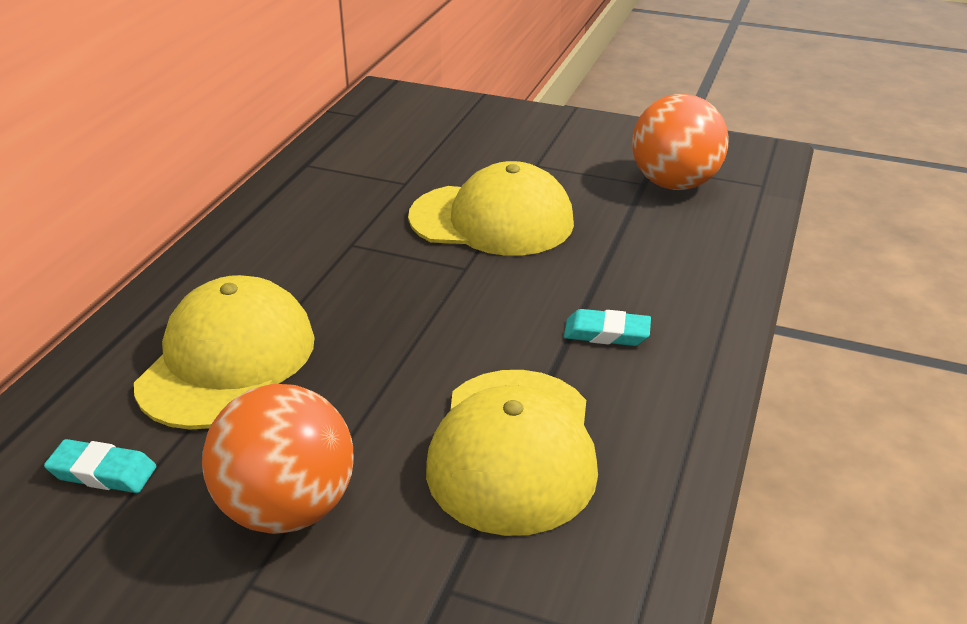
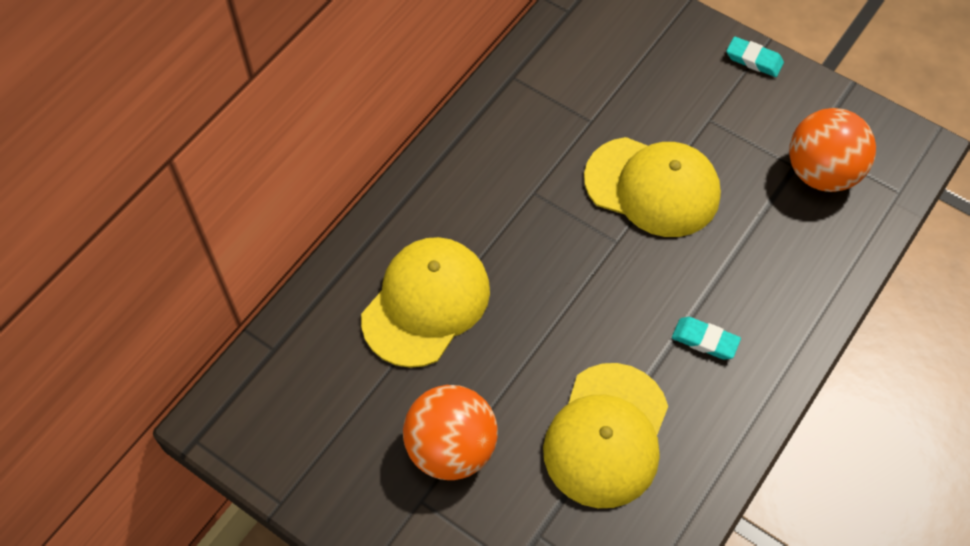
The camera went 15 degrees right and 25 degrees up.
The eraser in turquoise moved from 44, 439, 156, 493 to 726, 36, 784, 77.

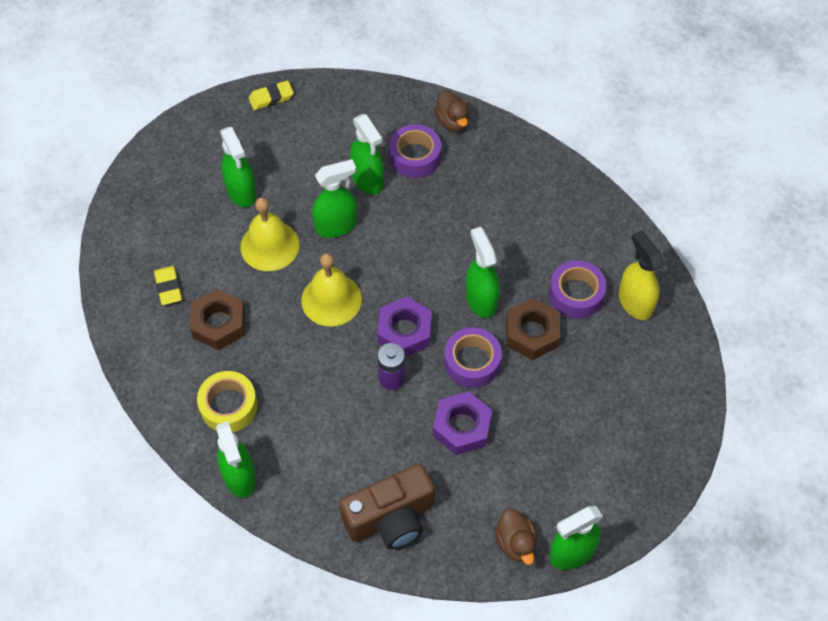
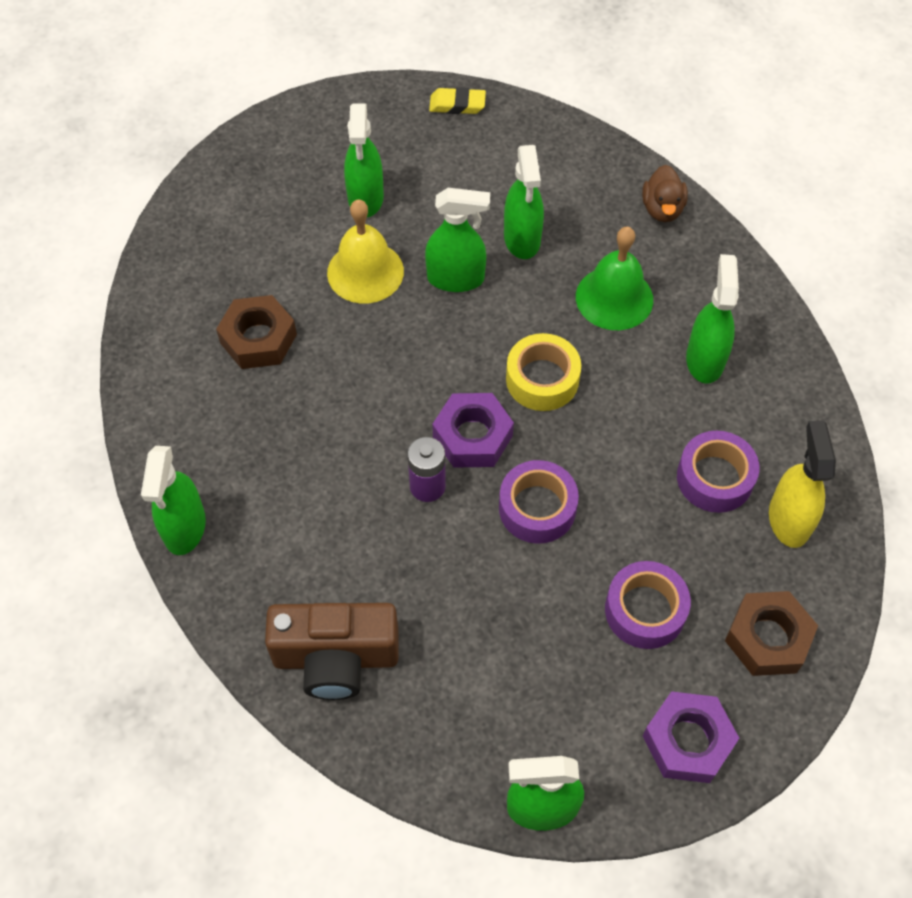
The camera went 25 degrees right and 0 degrees up.
The eraser in yellow at 154, 266, 182, 305 disappeared.
The tape in yellow moved from 197, 371, 258, 432 to 506, 333, 581, 411.
The bell in yellow at 301, 253, 362, 327 disappeared.
The tape in purple moved from 389, 124, 441, 178 to 605, 561, 691, 649.
The nut in purple moved from 433, 391, 492, 455 to 643, 691, 739, 783.
The spray bottle in green moved from 466, 227, 500, 318 to 686, 254, 739, 384.
The duck in brown at 495, 509, 537, 565 disappeared.
The nut in brown moved from 506, 298, 560, 360 to 725, 591, 818, 676.
The bell in green at 576, 227, 653, 330 appeared.

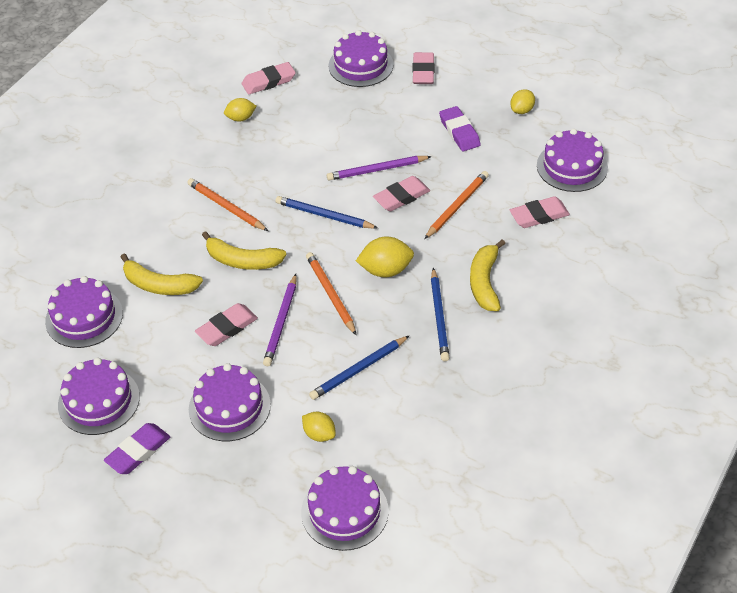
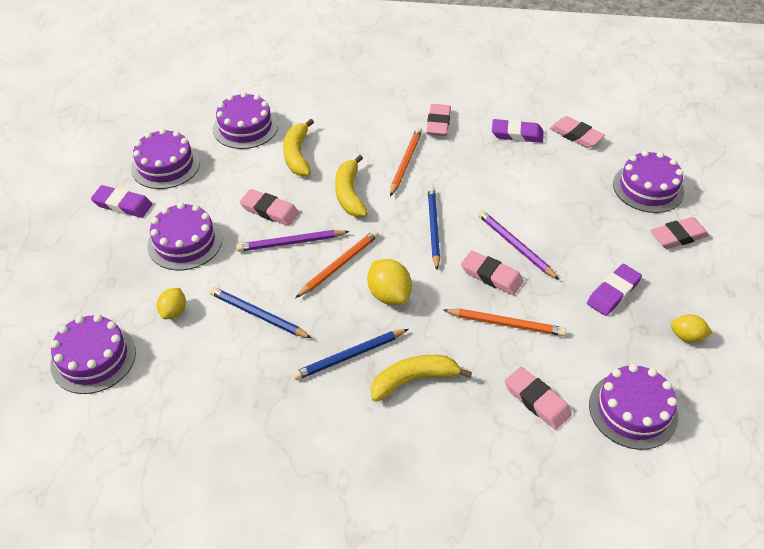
The camera went 65 degrees right and 0 degrees up.
The lemon in yellow at 224, 98, 256, 121 was replaced by the eraser in purple at 492, 119, 544, 143.
The eraser in pink at 426, 104, 451, 136 appeared.

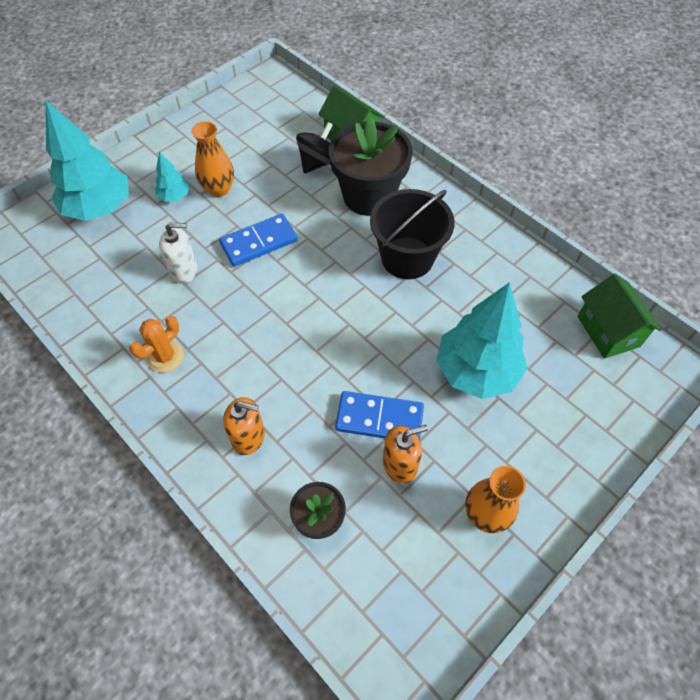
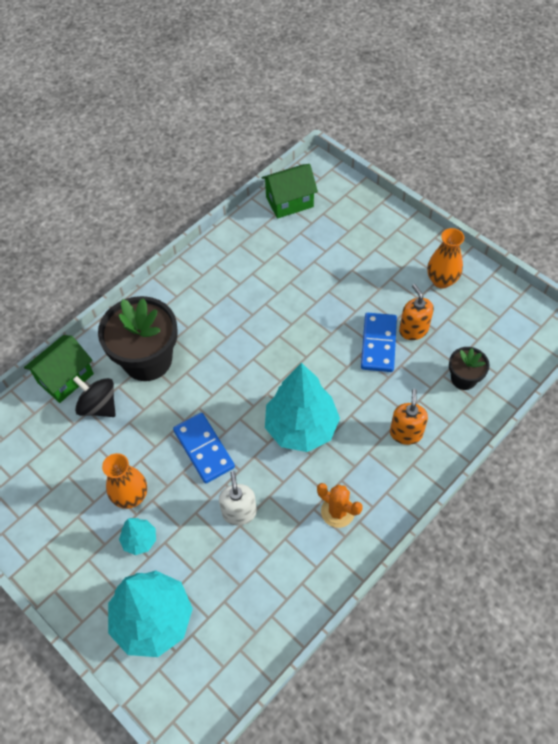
The camera went 90 degrees left and 0 degrees up.
The bucket in black at 370, 189, 454, 279 disappeared.
The tree in turquoise moved from 436, 282, 527, 399 to 265, 363, 340, 452.

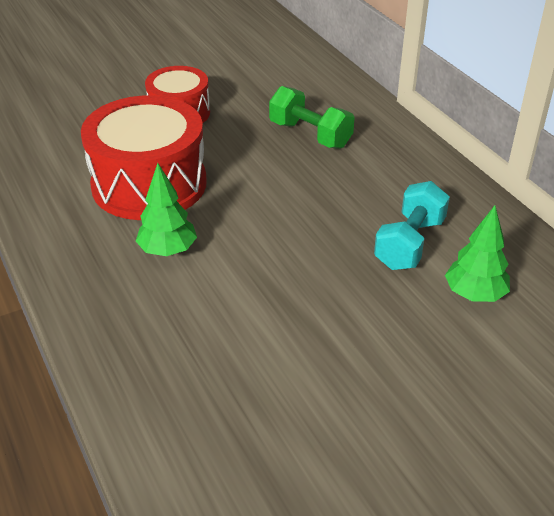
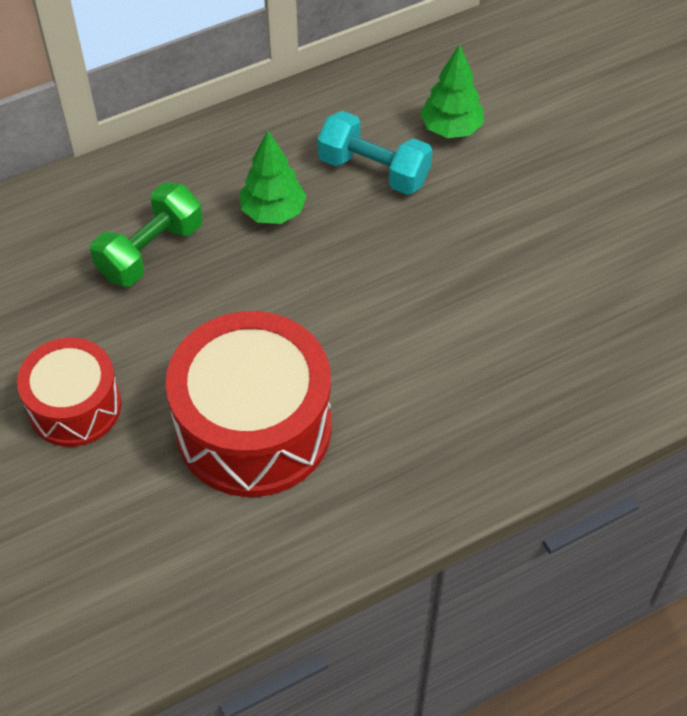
The camera went 90 degrees left and 15 degrees up.
The tree in green moved from 135, 163, 197, 256 to 240, 130, 307, 224.

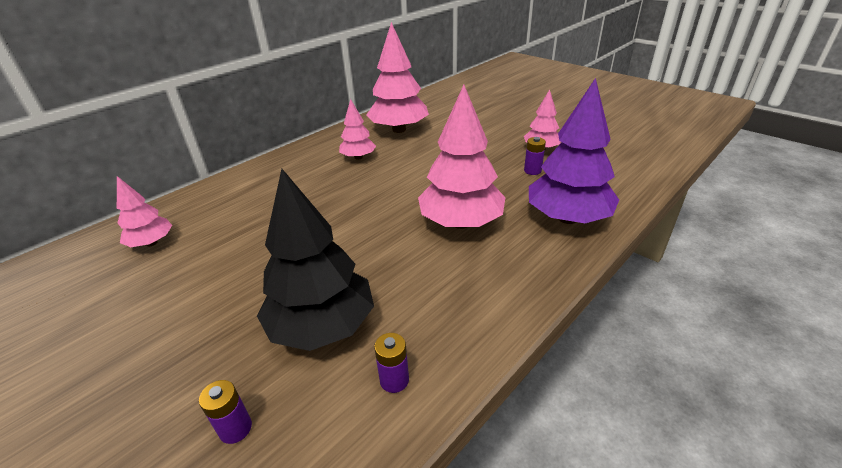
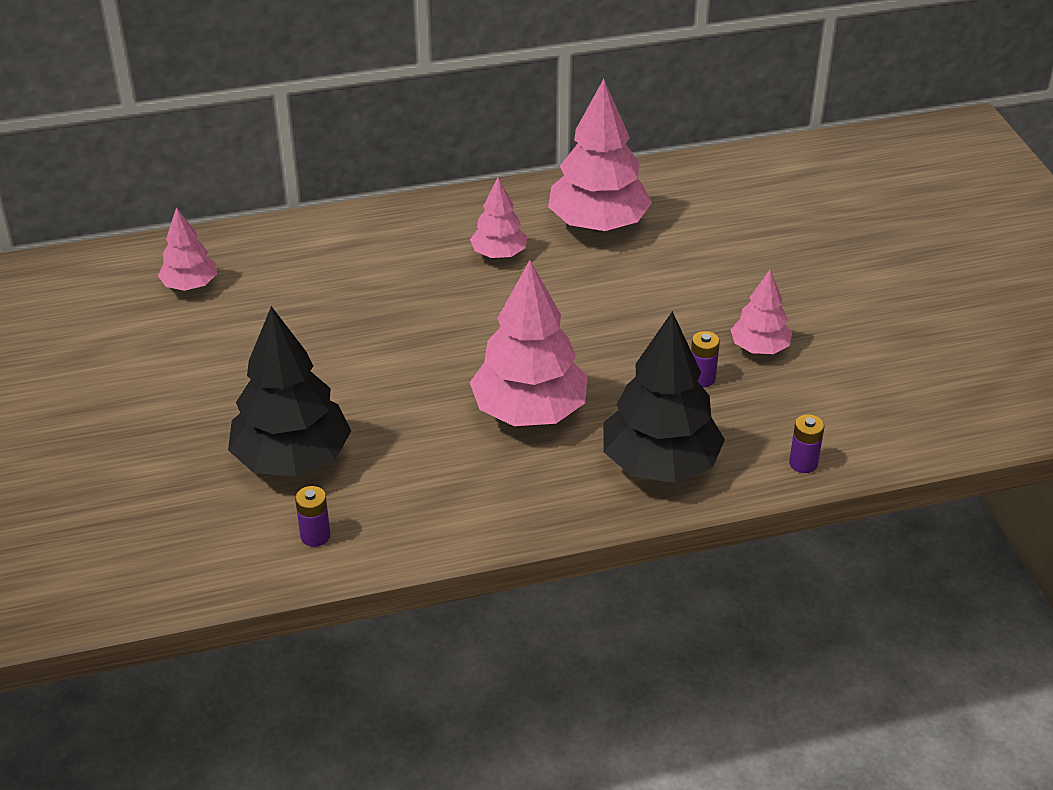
The camera went 30 degrees right and 5 degrees up.
The battery in purple moved from 199, 380, 252, 444 to 789, 414, 825, 473.
The tree in purple at 529, 78, 619, 224 became the tree in black at 603, 311, 725, 483.

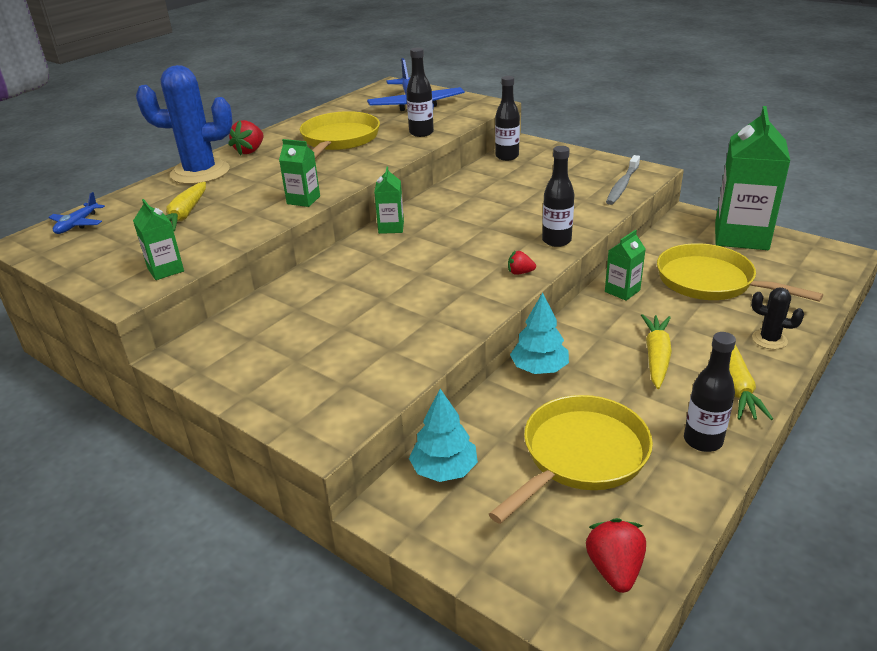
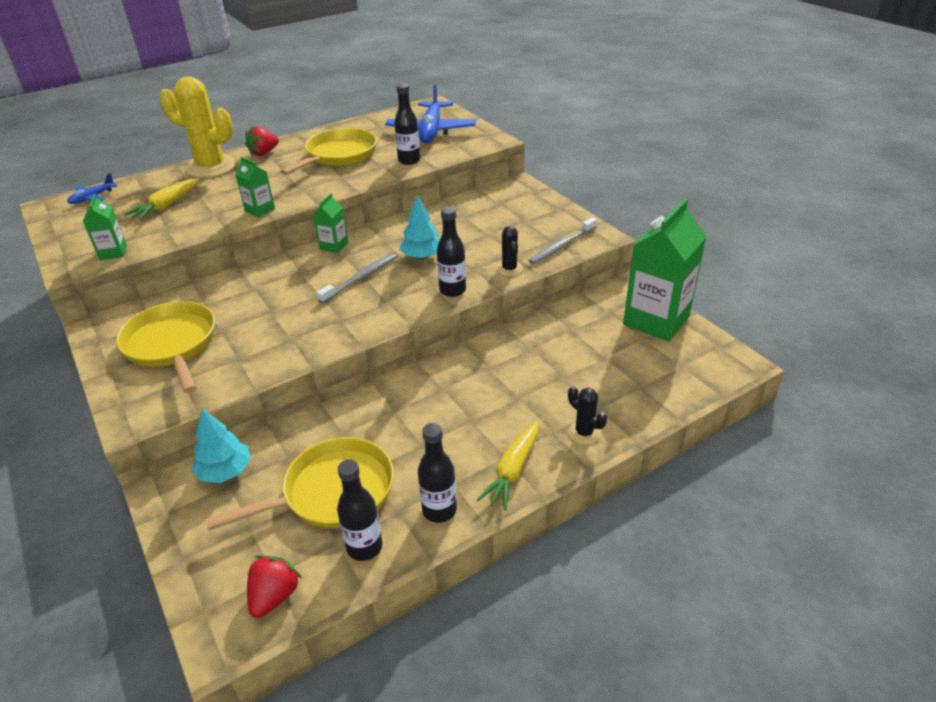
The camera went 20 degrees right and 5 degrees up.
The cactus in blue at 136, 65, 233, 184 became the cactus in yellow at 159, 77, 236, 178.
The bottle in black moved from 495, 76, 520, 161 to 337, 459, 383, 561.
The strawberry in red at 508, 251, 536, 275 disappeared.
The tree in turquoise moved from 510, 292, 569, 374 to 399, 195, 440, 259.
The carton in green at 605, 230, 646, 301 disappeared.
The carrot in yellow at 641, 314, 672, 389 disappeared.
The pan in yellow moved from 657, 243, 823, 302 to 116, 301, 215, 393.
The toothbrush in grey at 317, 253, 397, 303 appeared.
The cactus in black at 496, 226, 523, 276 appeared.

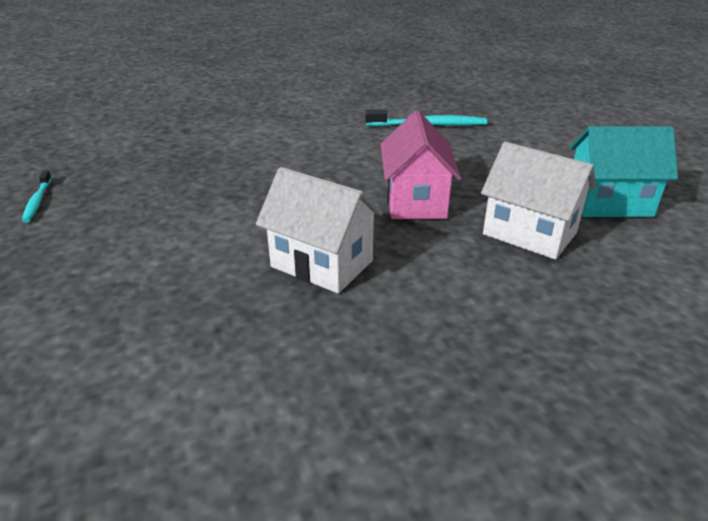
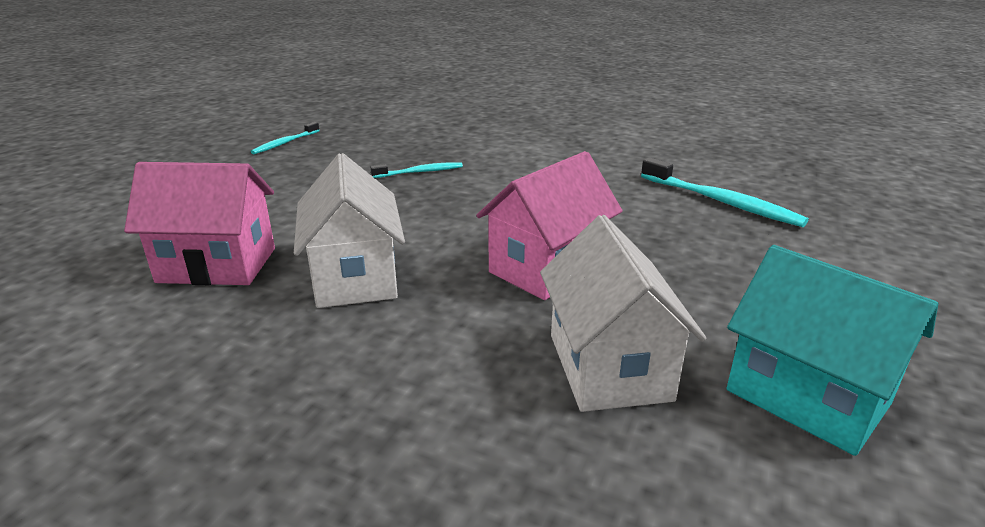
The camera went 45 degrees right and 5 degrees down.
The house in pink at 124, 162, 275, 285 appeared.
The toothbrush in turquoise at 370, 162, 463, 178 appeared.

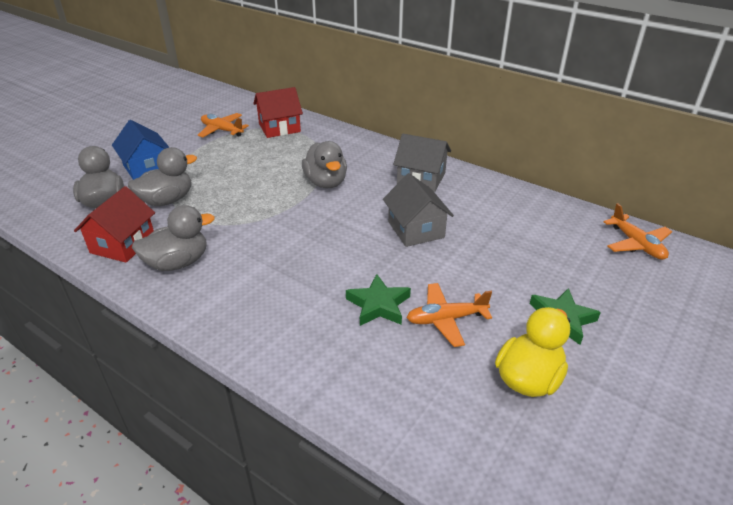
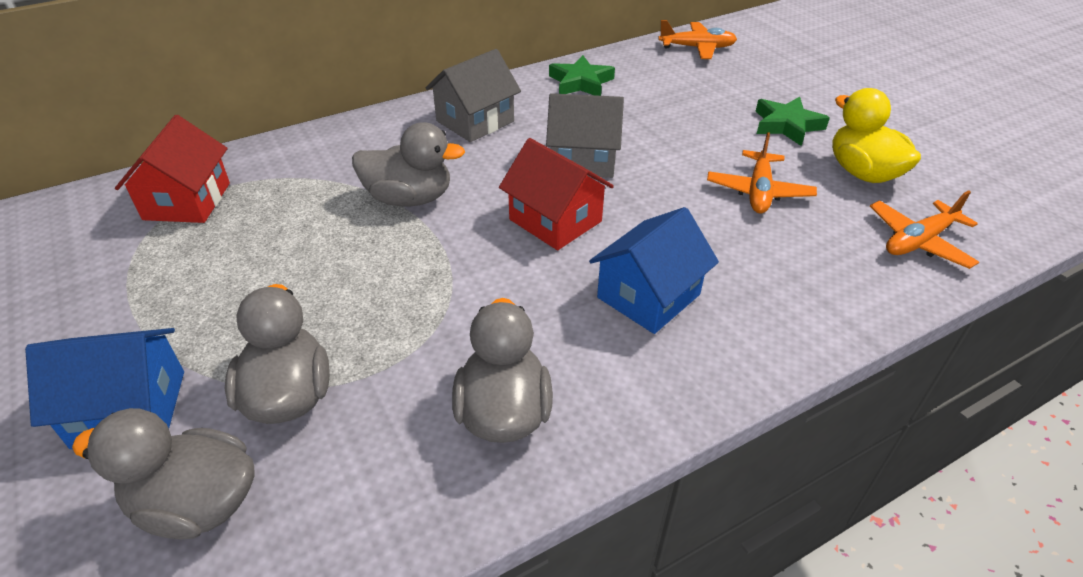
The camera went 65 degrees left and 5 degrees up.
The house in red moved from 74, 186, 155, 263 to 499, 138, 614, 250.
The plane in orange moved from 198, 113, 249, 137 to 870, 190, 979, 269.
The star in green moved from 346, 274, 411, 326 to 549, 55, 615, 96.
The house in blue at 589, 207, 719, 334 appeared.

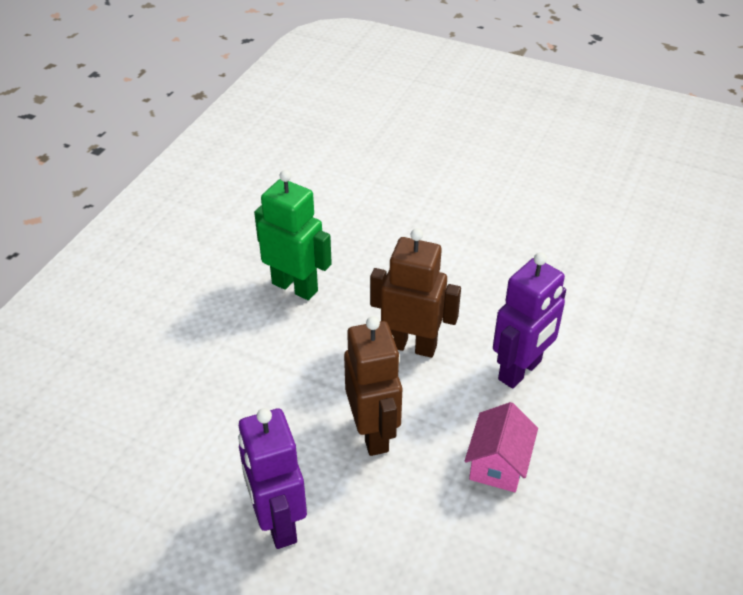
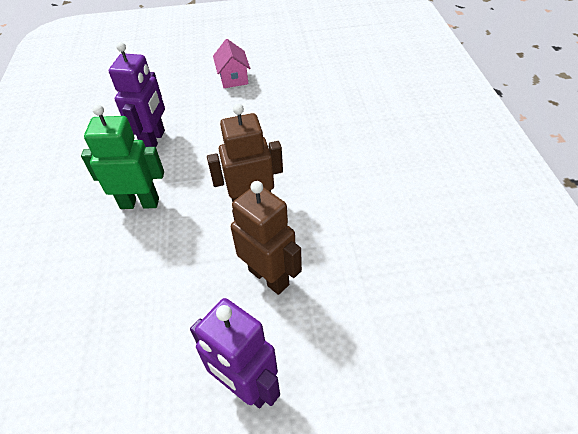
The camera went 30 degrees left and 5 degrees up.
The house in pink moved from 465, 402, 538, 492 to 213, 39, 250, 88.
The robot in purple moved from 493, 252, 566, 389 to 109, 42, 165, 147.

